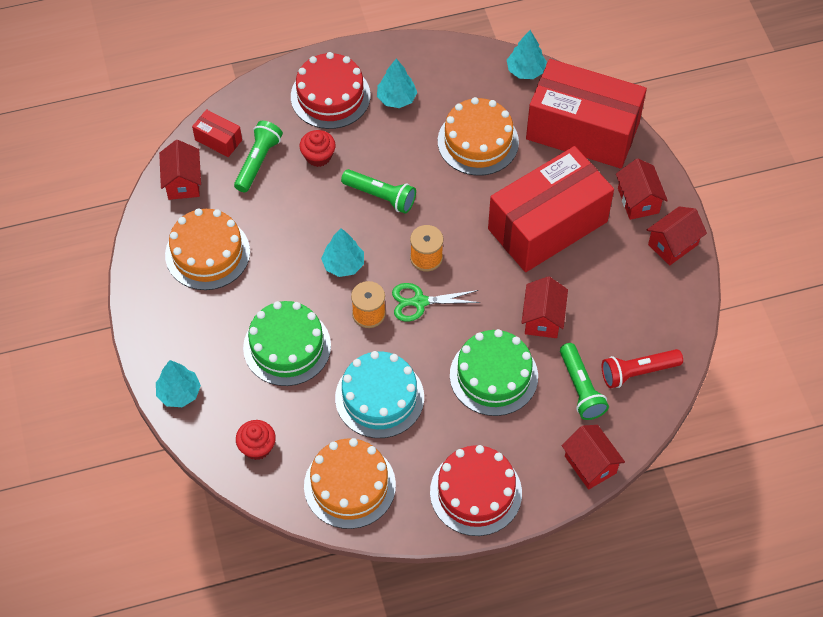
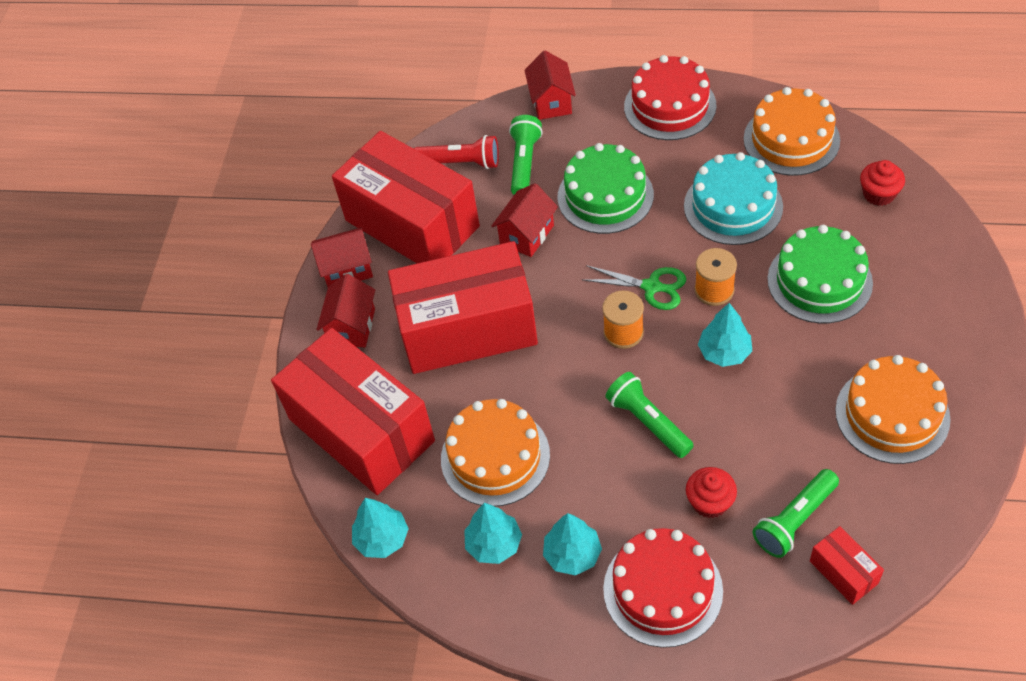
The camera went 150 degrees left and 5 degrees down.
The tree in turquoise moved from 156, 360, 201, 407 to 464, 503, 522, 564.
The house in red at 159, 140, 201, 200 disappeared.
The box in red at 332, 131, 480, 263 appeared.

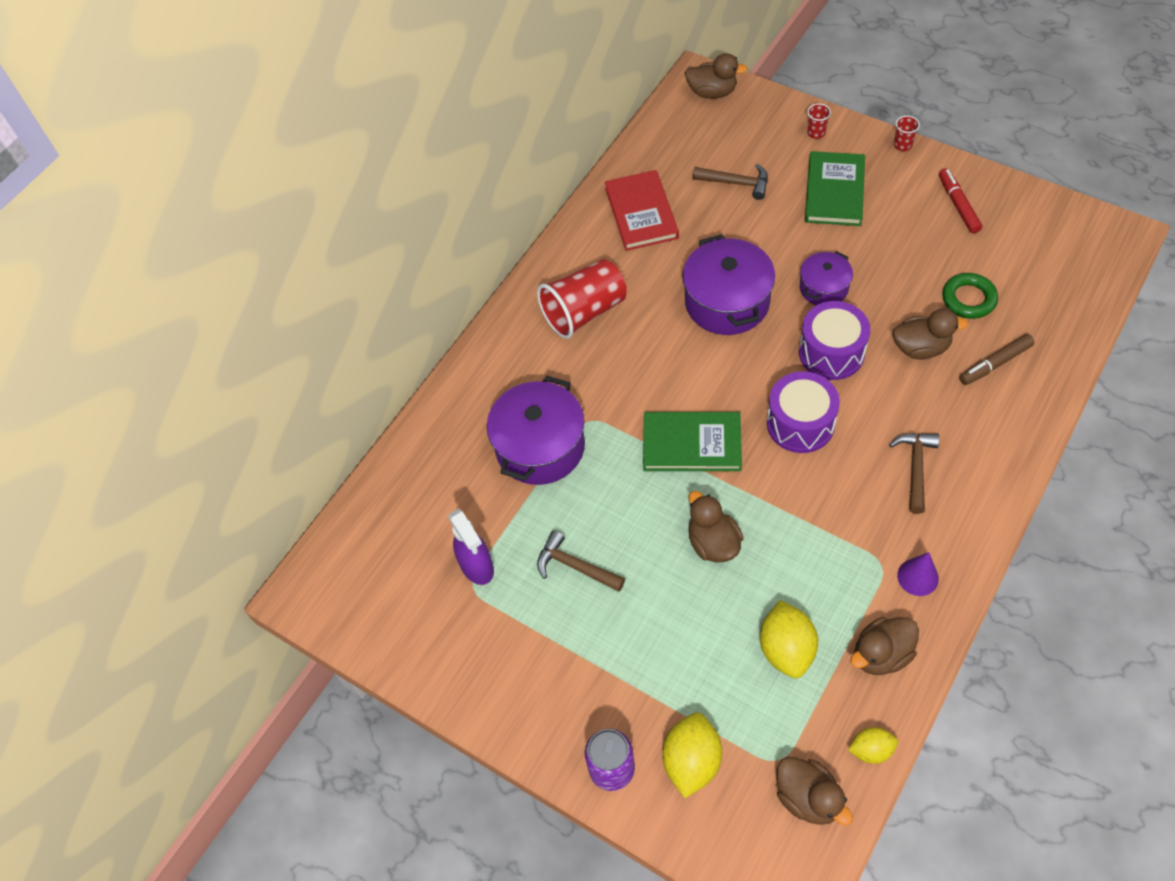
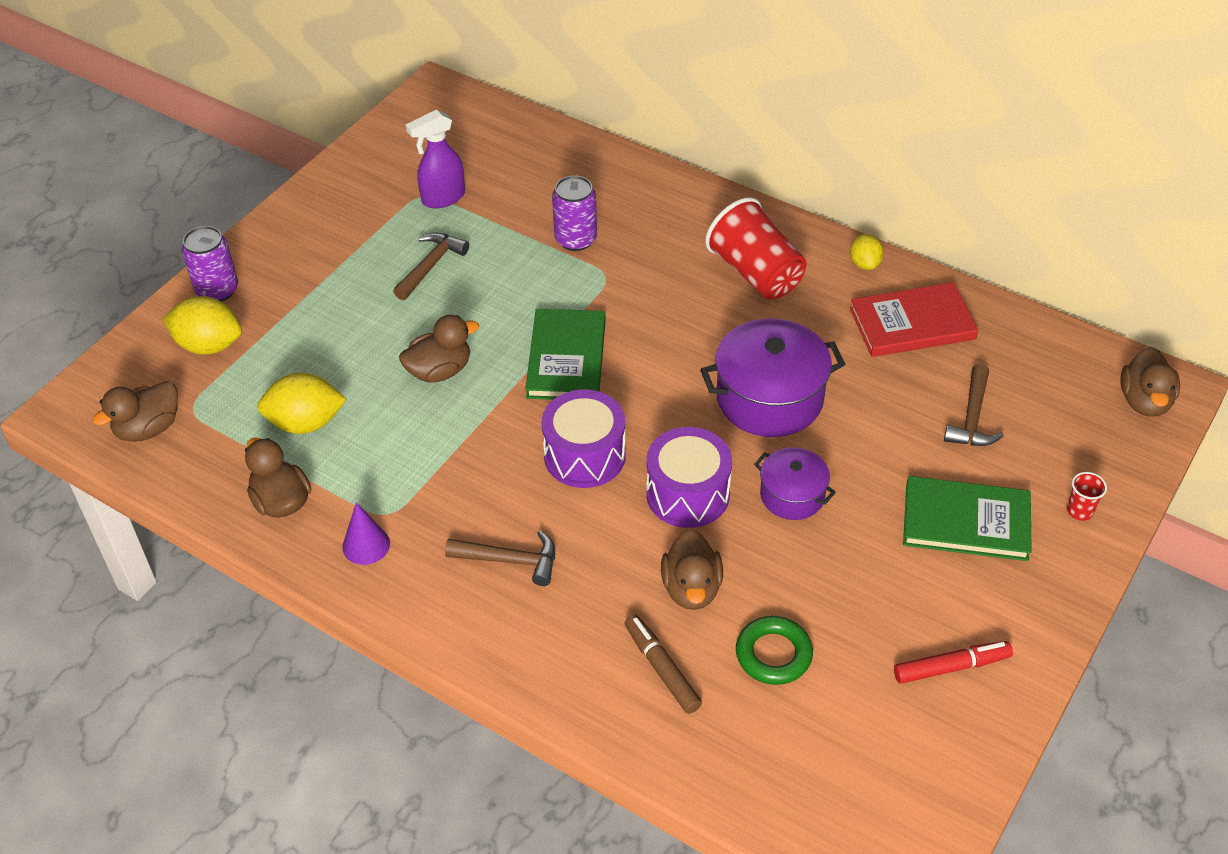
The camera went 85 degrees right and 10 degrees down.
The pot in purple at 487, 376, 585, 485 was replaced by the can in purple at 552, 175, 597, 251.
The lemon in yellow moved from 848, 727, 898, 764 to 850, 234, 884, 270.
The cup in red at 894, 116, 920, 151 disappeared.

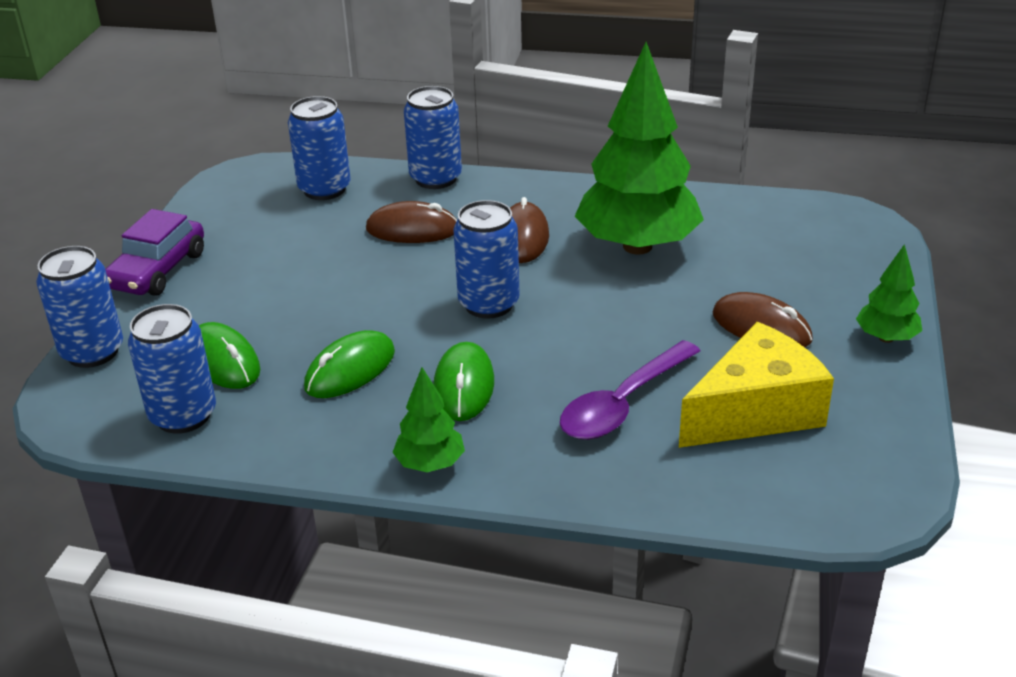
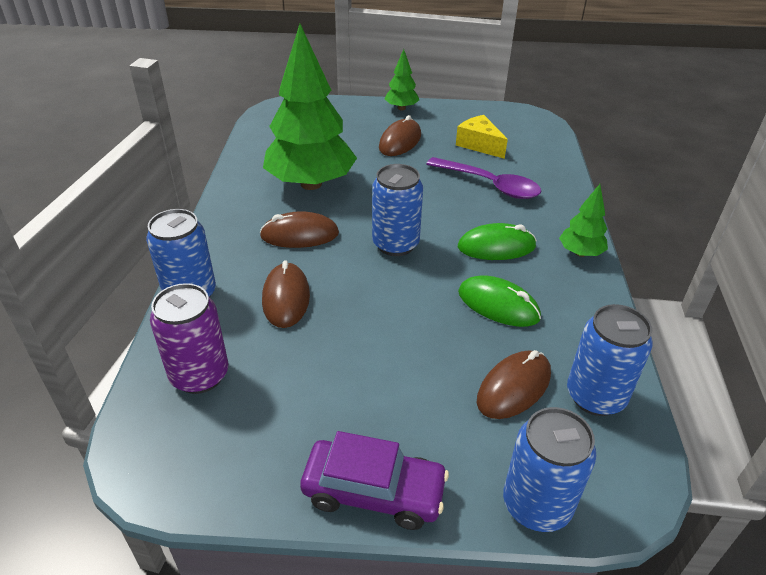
The camera went 100 degrees left and 5 degrees up.
The mouse in green at 199, 322, 260, 389 became the mouse in brown at 477, 350, 551, 419.
The can in blue at 288, 96, 351, 200 became the can in purple at 150, 283, 228, 394.
The cheese in yellow at 679, 322, 834, 448 changed to 0.62 times the size.

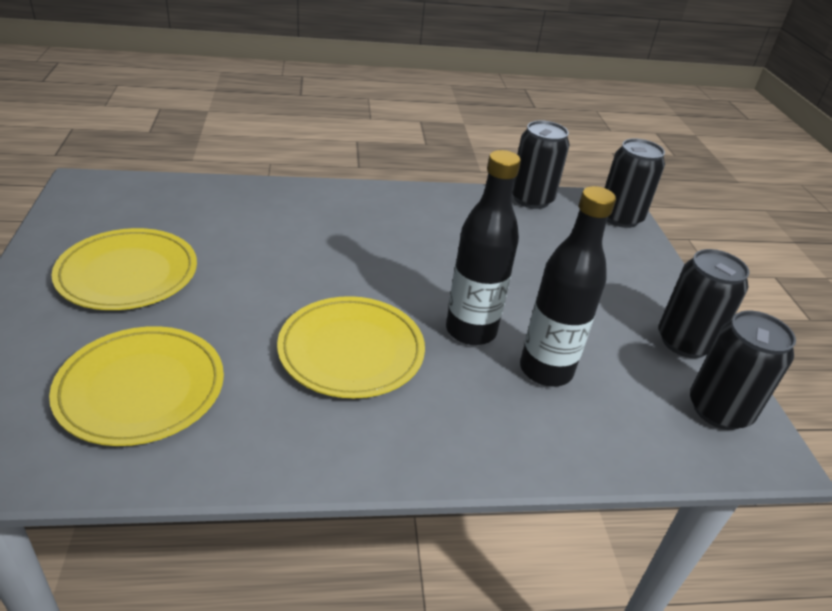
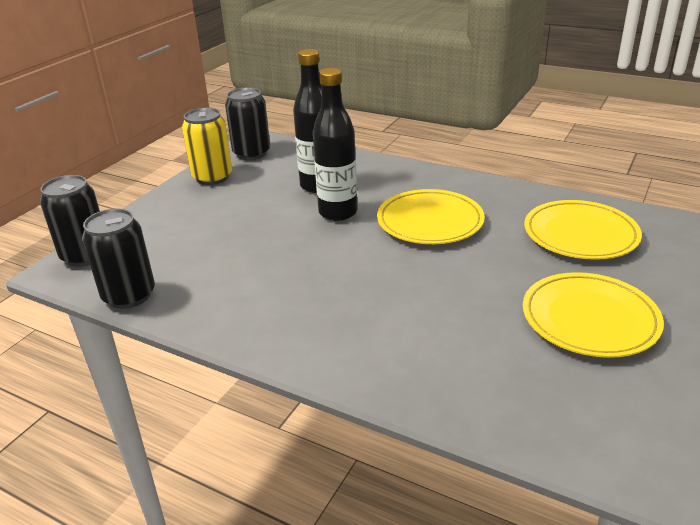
The camera went 140 degrees left and 5 degrees down.
The can in black at 659, 249, 749, 358 became the can in yellow at 182, 108, 232, 185.

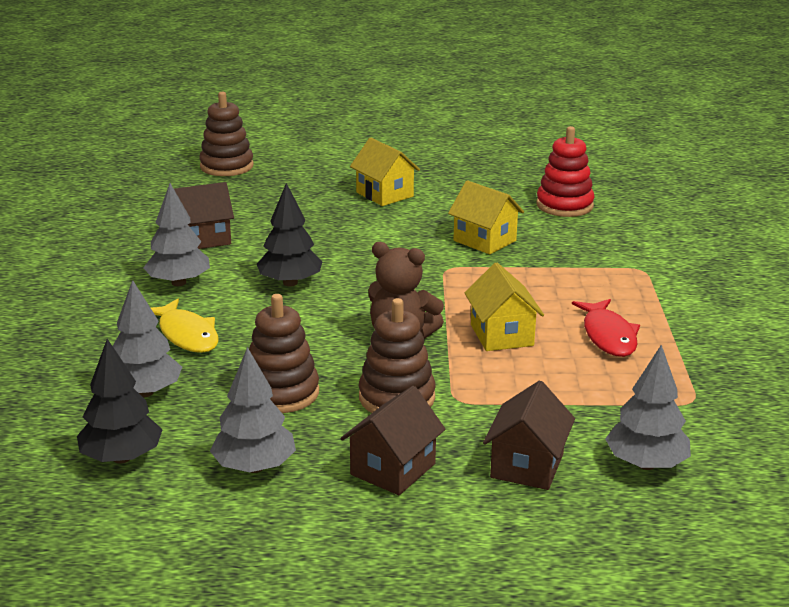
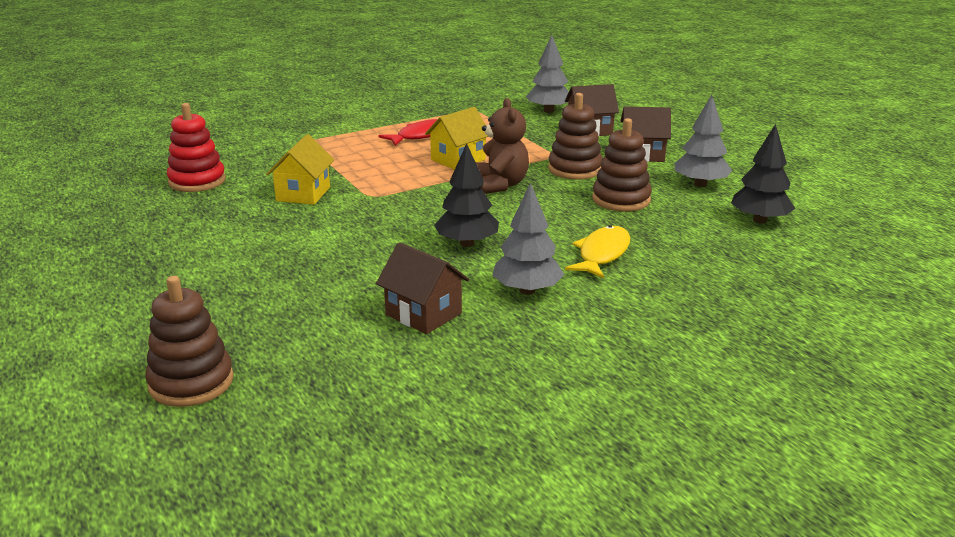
The camera went 120 degrees left and 0 degrees up.
The tree in grey at 113, 280, 182, 397 disappeared.
The house in yellow at 350, 138, 420, 206 disappeared.

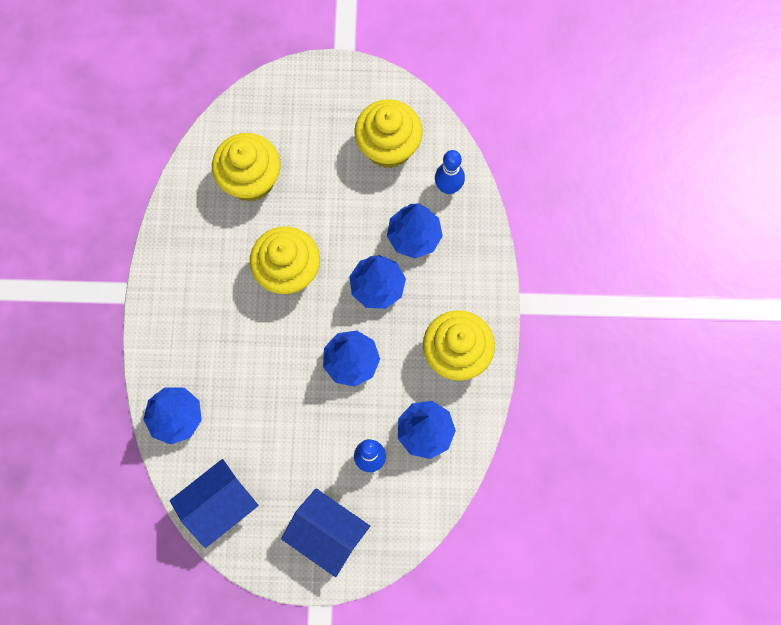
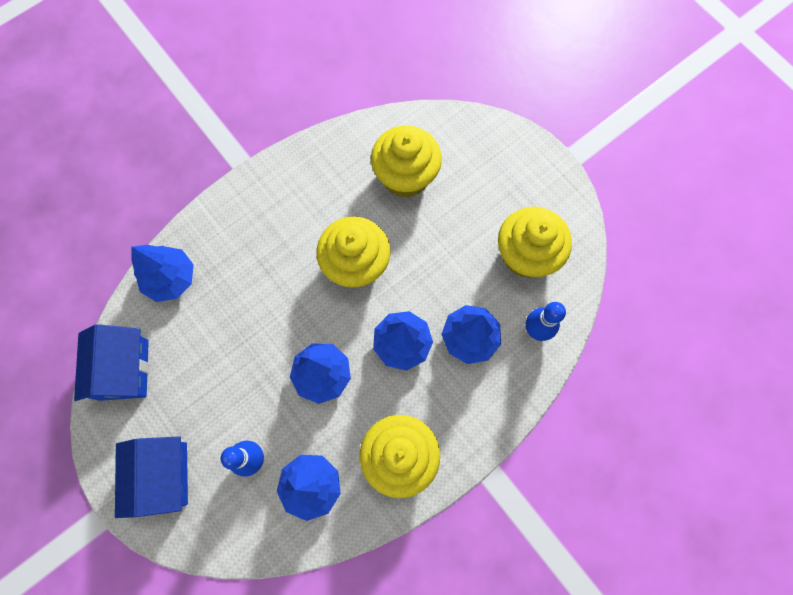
The camera went 50 degrees right and 0 degrees up.
The house in blue at 170, 459, 258, 548 turned 75 degrees clockwise.

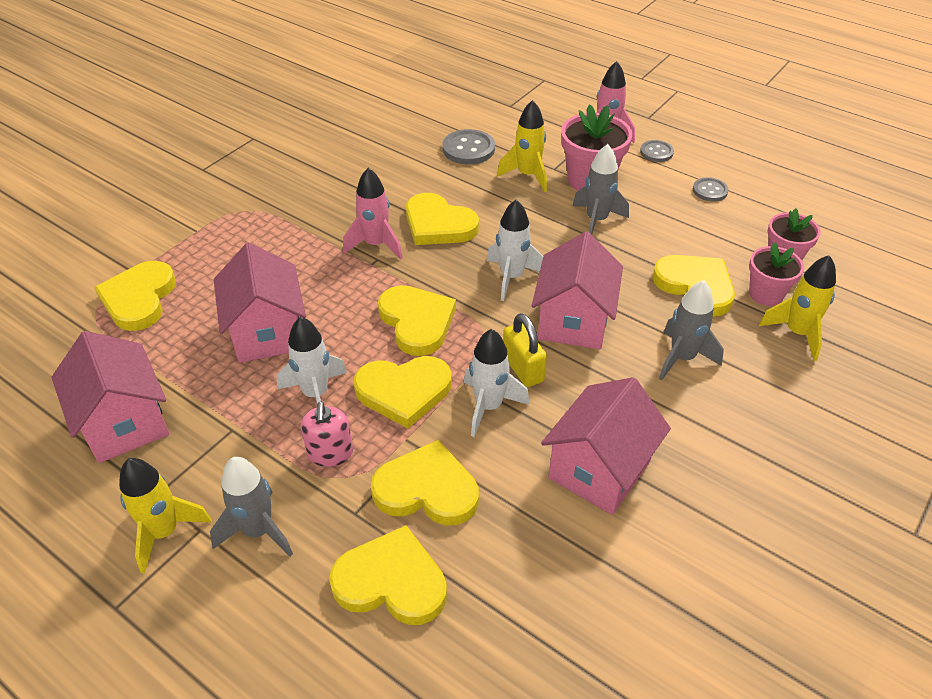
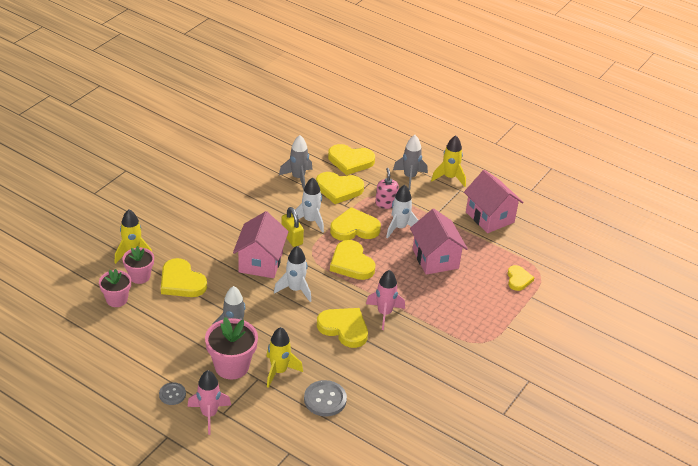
The camera went 175 degrees right and 5 degrees down.
The heart in yellow at 94, 261, 176, 331 changed to 0.61 times the size.
The house in pink at 541, 377, 671, 515 disappeared.
The rocket in grey moved from 659, 280, 724, 381 to 279, 135, 312, 191.
The button in grey at 693, 177, 729, 202 disappeared.

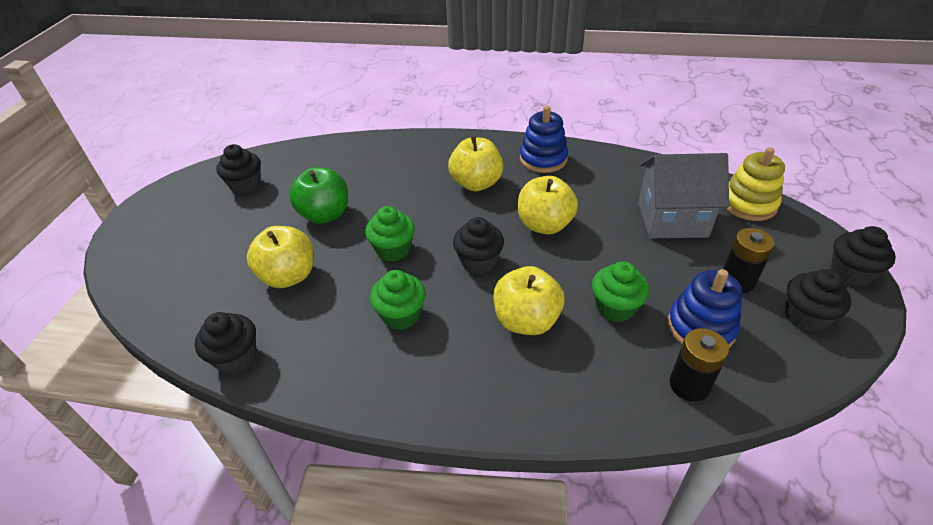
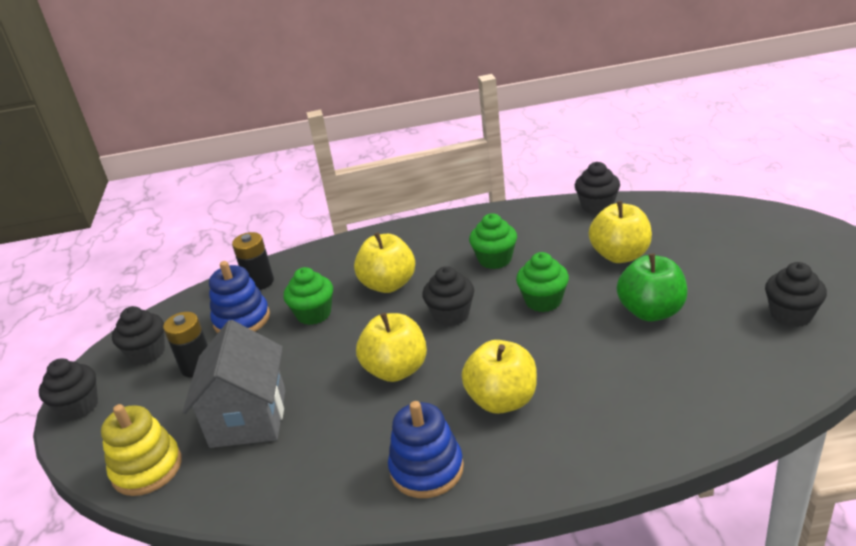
The camera went 165 degrees right and 10 degrees down.
The house in grey at 638, 153, 729, 238 turned 75 degrees counterclockwise.

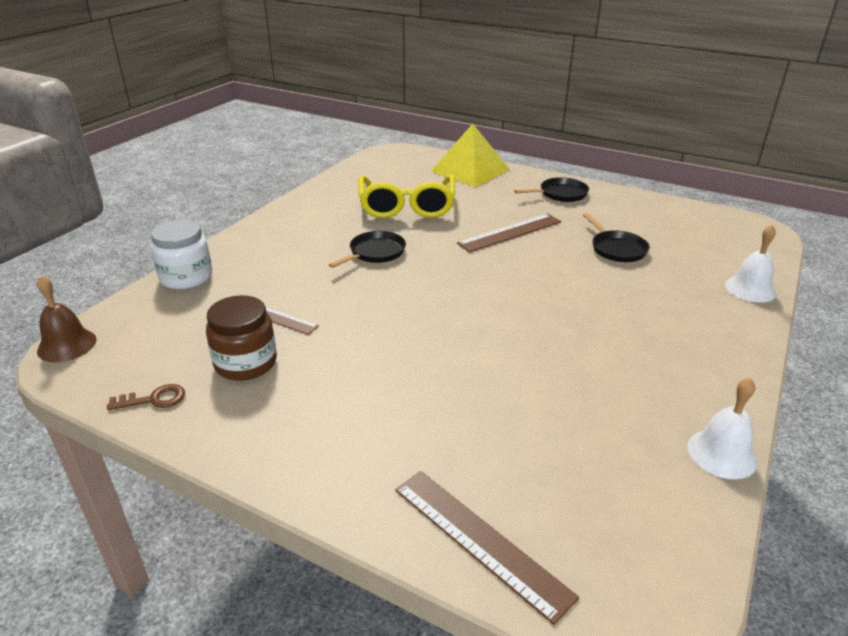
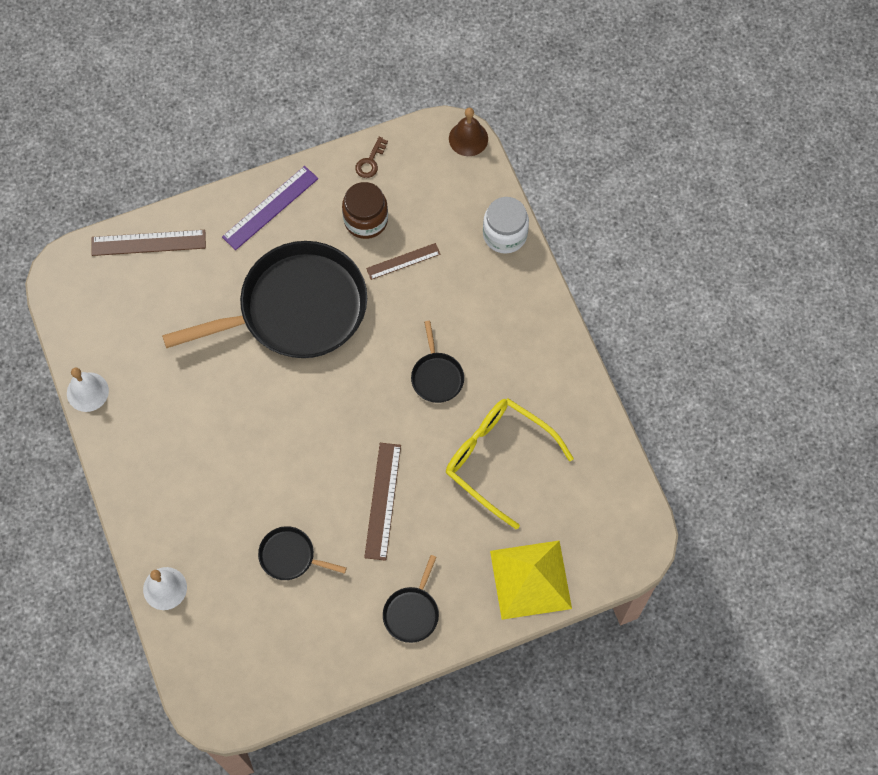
The camera went 130 degrees right and 35 degrees up.
The pan in black at 162, 241, 367, 358 appeared.
The ruler in purple at 222, 166, 318, 250 appeared.

